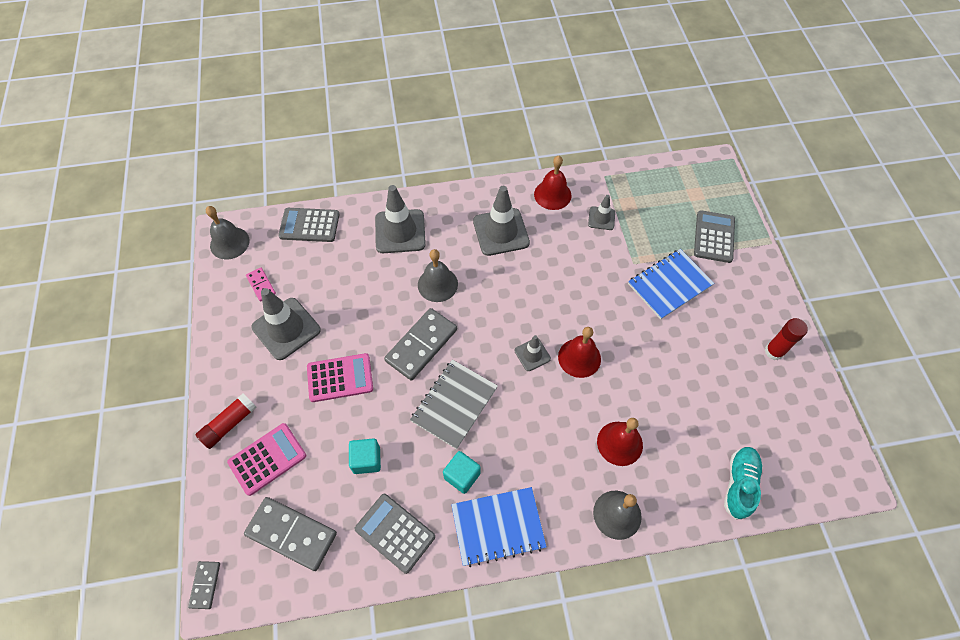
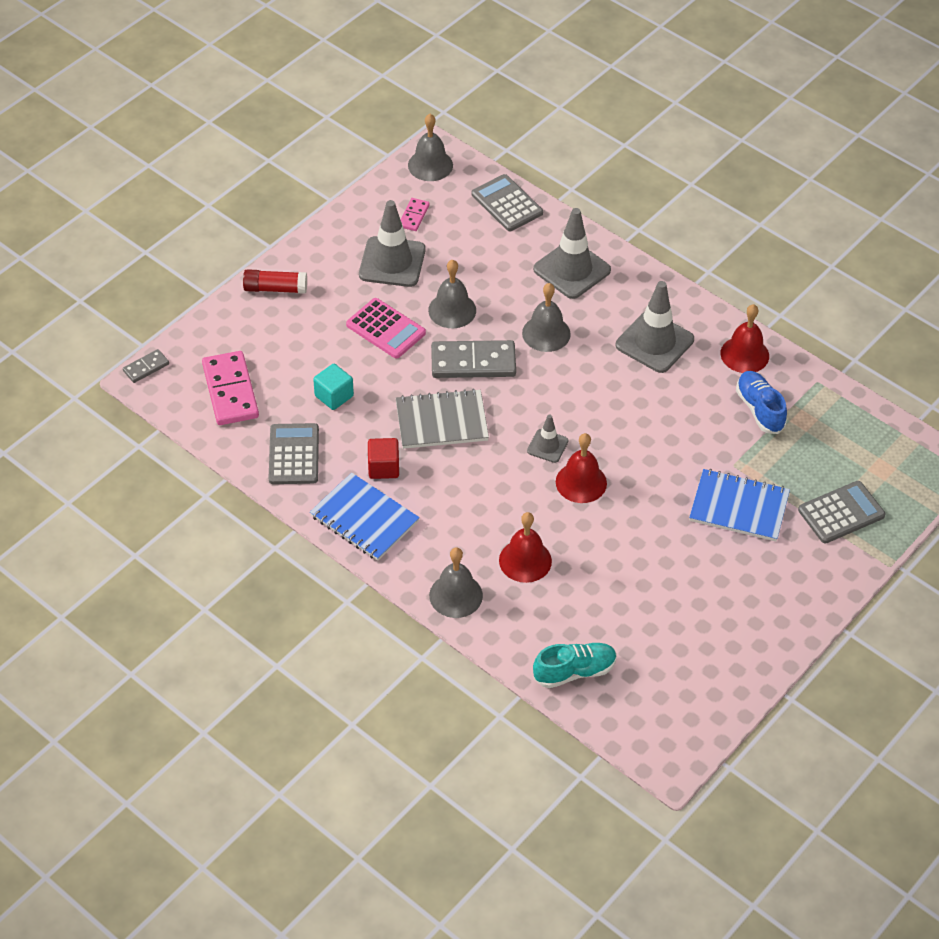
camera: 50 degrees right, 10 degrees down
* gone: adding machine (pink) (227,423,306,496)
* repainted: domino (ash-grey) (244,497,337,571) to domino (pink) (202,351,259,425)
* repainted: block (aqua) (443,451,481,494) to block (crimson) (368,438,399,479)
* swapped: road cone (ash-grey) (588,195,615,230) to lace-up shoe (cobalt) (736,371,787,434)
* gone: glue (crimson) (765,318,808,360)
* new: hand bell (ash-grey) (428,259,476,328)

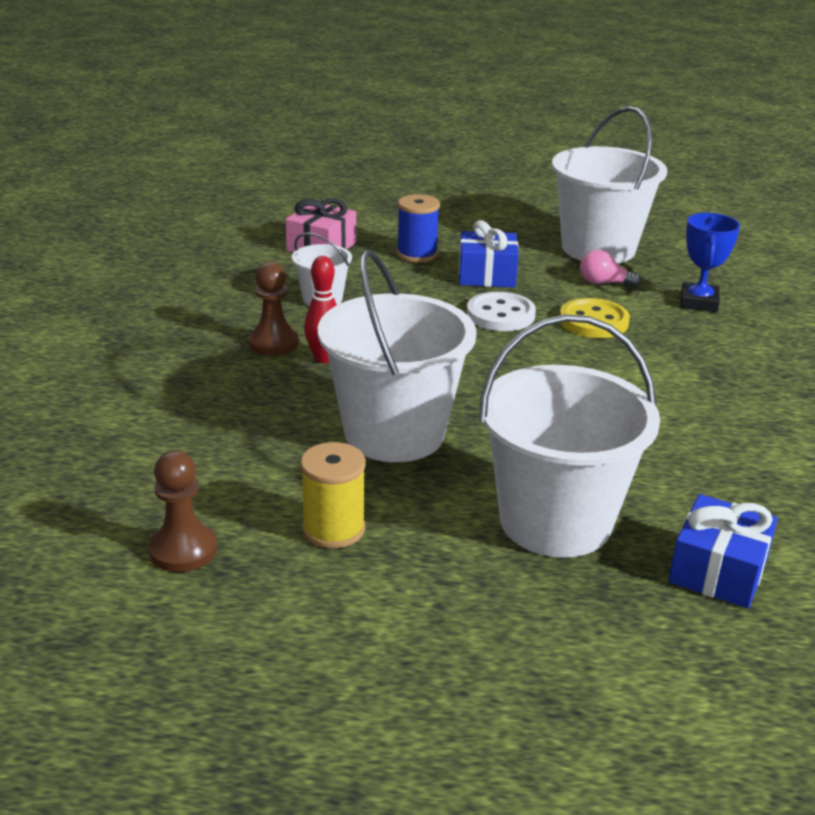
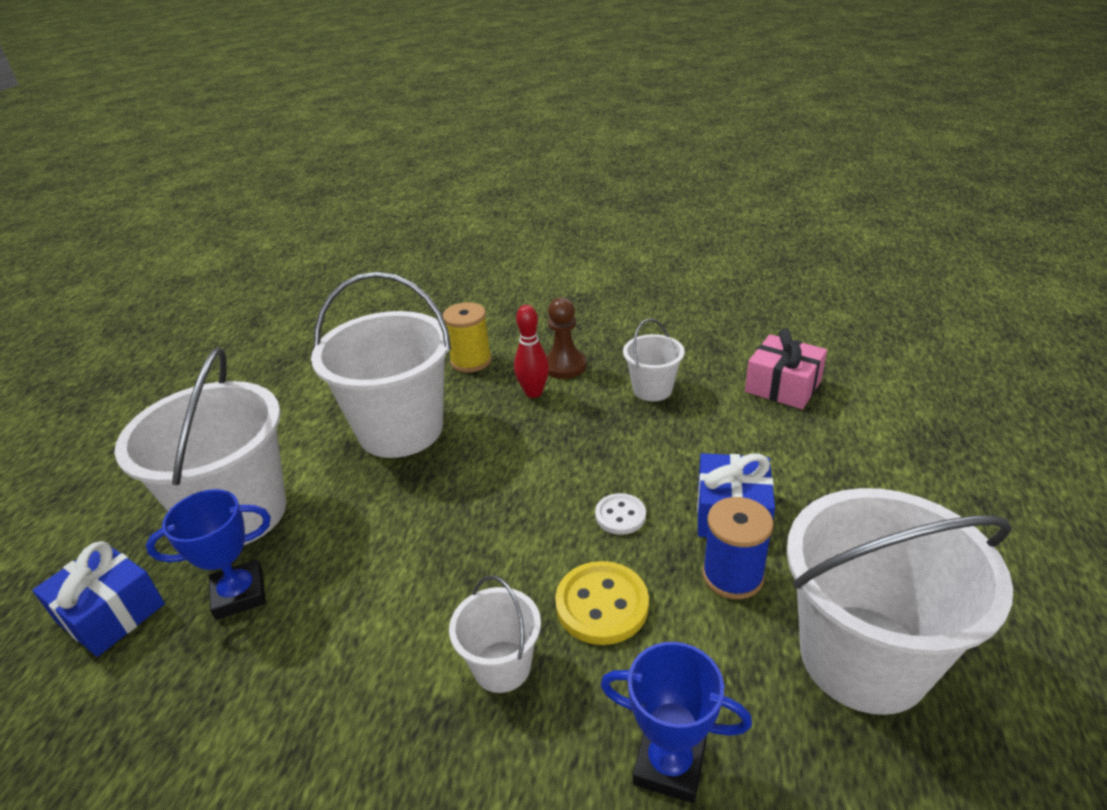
camera: 100 degrees right, 5 degrees up
* gone: pawn (brown) (149,451,217,572)
* shifted: spool (bright yellow) (300,442,366,548) to (443,302,492,373)
* shifted: spool (cobalt) (397,194,440,262) to (702,497,774,599)
* scaled: sewing button (pure white) (467,292,536,331) = (595,493,646,535) x0.62
* gone: bulb (pink) (580,250,641,287)
* new: trophy (cobalt) (146,489,271,620)
* new: sand bucket (pure white) (449,575,541,693)

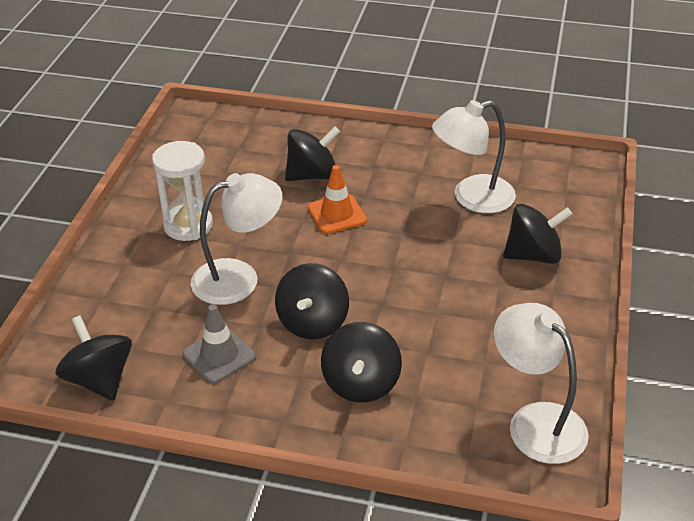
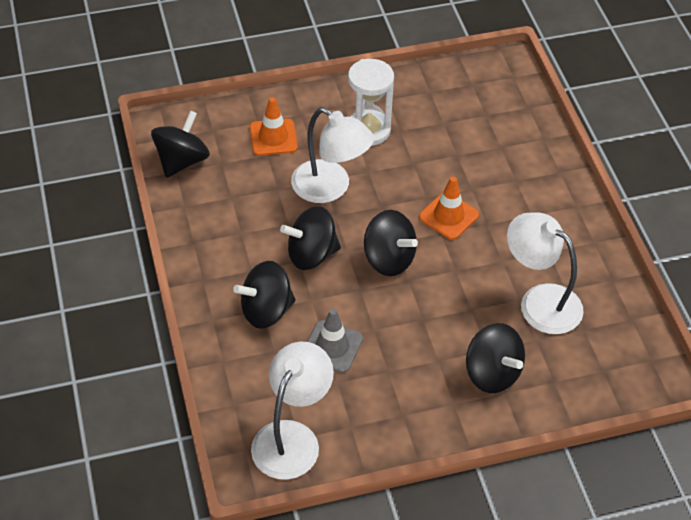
camera: 60 degrees right, 10 degrees up
* shifted: road cone (ash-grey) (183,304,256,384) to (307,308,363,373)
* shifted: spinning top (jet-black) (285,127,340,181) to (364,210,418,276)
* new: road cone (orange) (250,97,298,156)

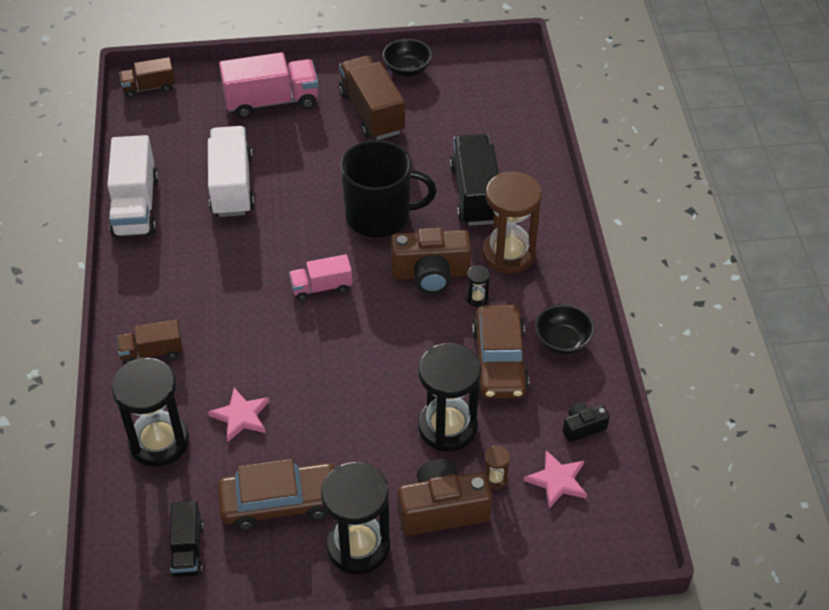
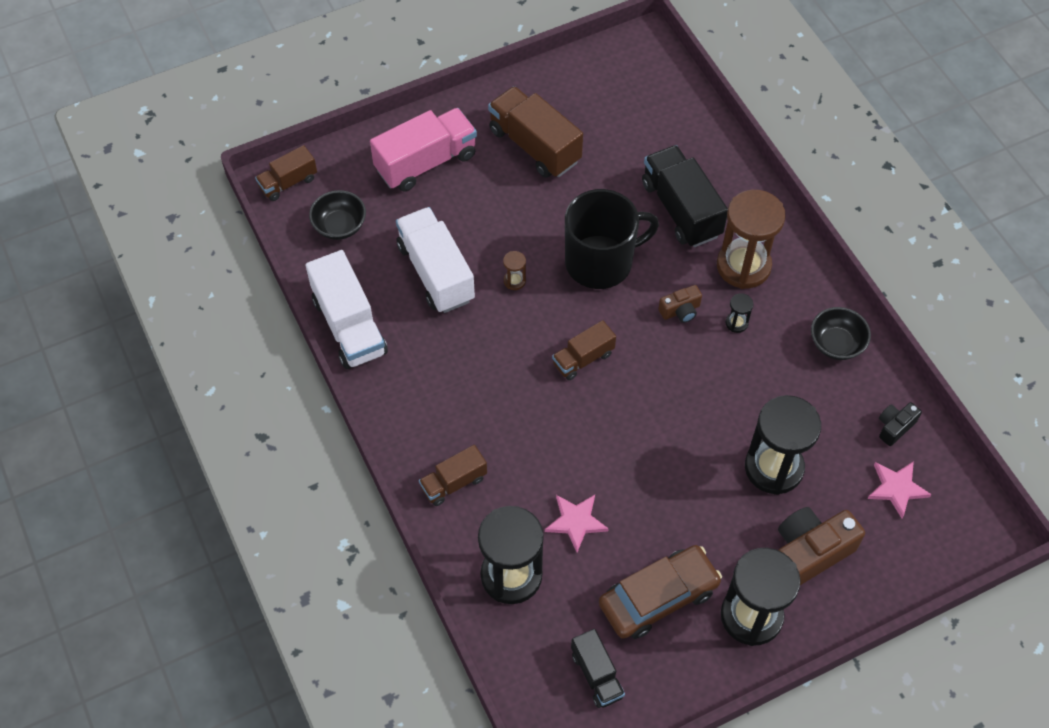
camera: 20 degrees left, 10 degrees up
* repainted: lorry (pink) (289,254,353,301) to lorry (brown) (552,320,616,380)
* shifted: serving bowl (jet-black) (382,39,432,77) to (309,190,366,240)
* scaled: compact camera (brown) (391,228,471,294) = (658,285,702,323) x0.52
* gone: toy car (brown) (472,305,529,399)
* shifted: sand timer (brown) (484,445,510,489) to (503,251,526,290)

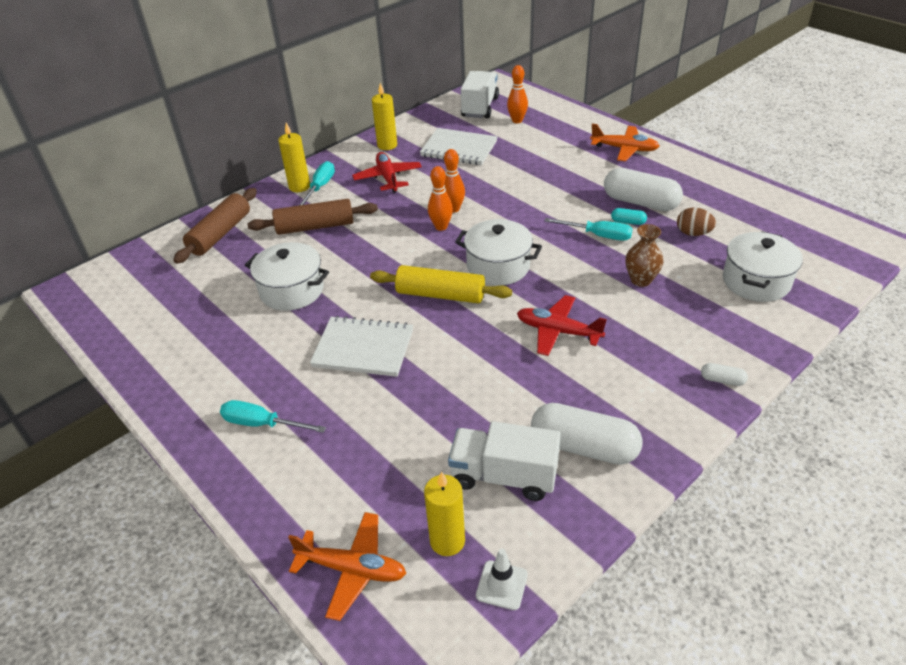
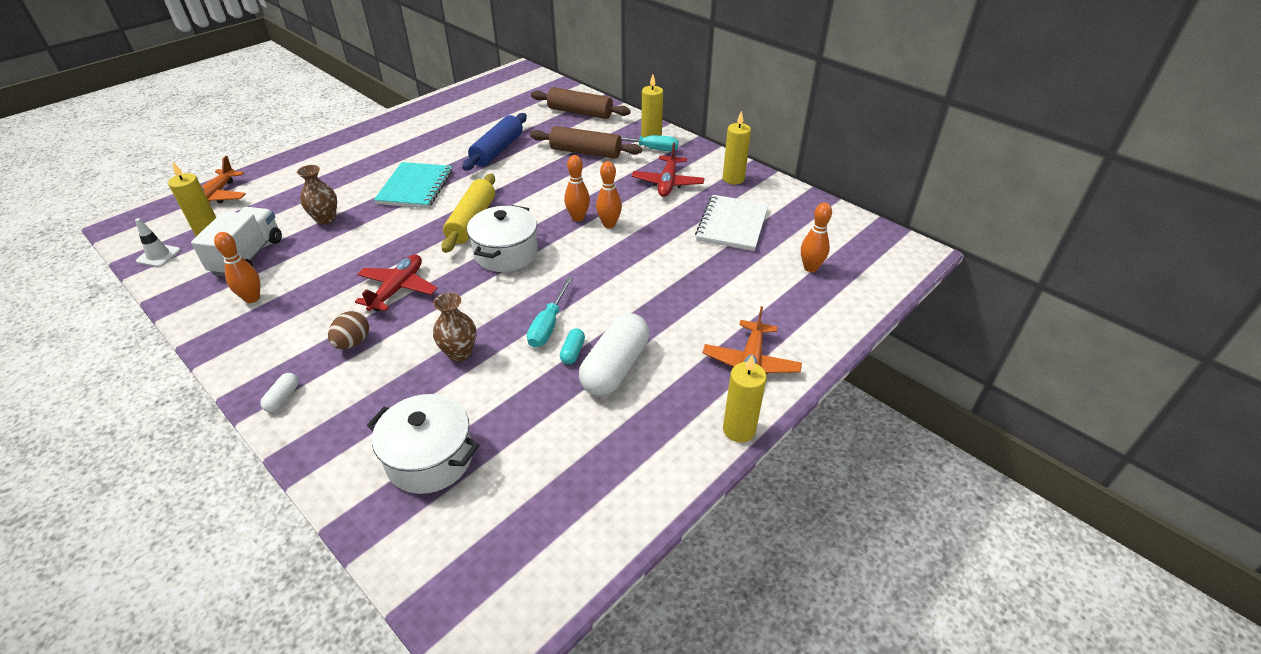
camera: 85 degrees right, 0 degrees up
* gone: flat screwdriver (aqua) (220,400,326,433)
* swapped: pot (pure white) (245,242,329,311) to dough roller (cobalt) (462,113,527,171)
* rotated: dough roller (brown) (248,199,378,235) = (530,126,642,159) 60 degrees counterclockwise
* repainted: notebook (pure white) (310,316,413,377) to notebook (aqua) (374,162,452,208)
* rotated: toy plane (crimson) (352,152,422,193) = (632,142,705,197) 120 degrees clockwise
* gone: lorry (pure white) (461,71,499,119)
* swapped: pill shape (pure white) (531,403,643,465) to bowling pin (orange) (214,232,260,303)
* shifted: egg (brown) (677,207,716,236) to (328,311,369,349)
* new: vase (brown) (297,165,337,225)
* new: wax candle (bright yellow) (723,355,767,443)

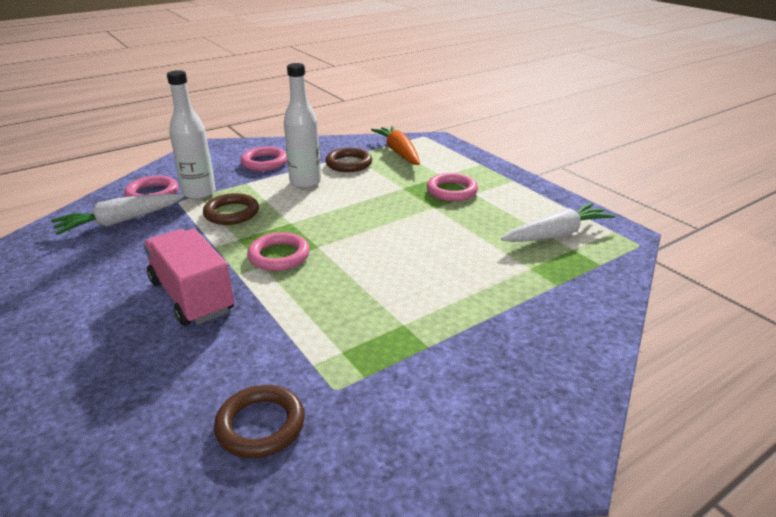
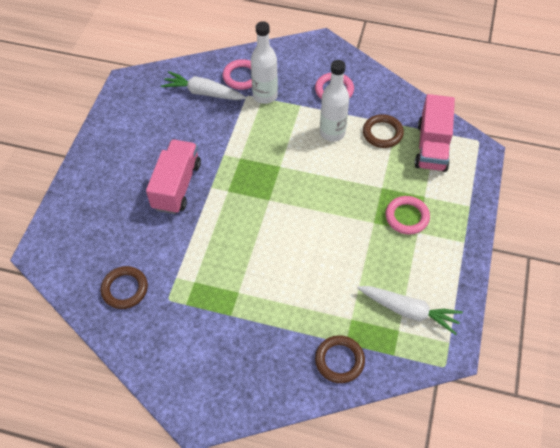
camera: 50 degrees right, 25 degrees up
* shifted: hoop (brown) (203,193,259,225) to (315,335,365,383)
* gone: hoop (pink) (247,232,310,271)
* swapped: toy carrot (orange) (371,126,420,165) to lorry (pink) (415,94,455,172)

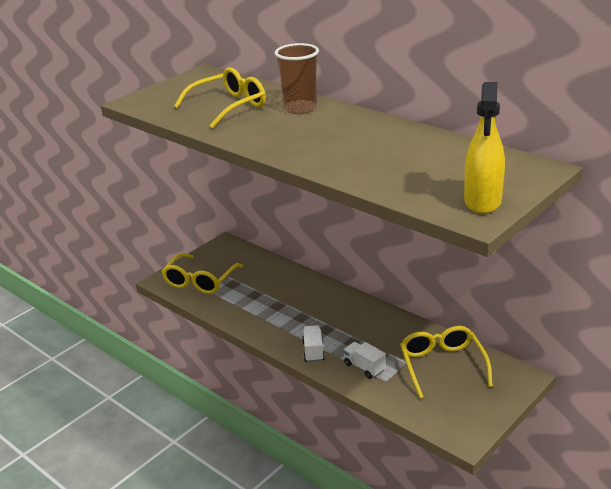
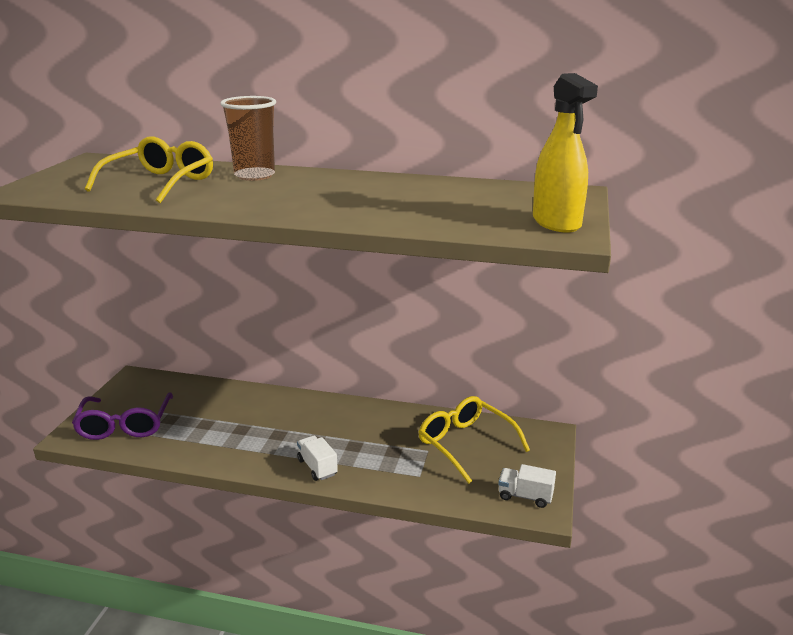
camera: 30 degrees left, 5 degrees down
* repainted: eyeglasses (bright yellow) (161,253,244,294) to eyeglasses (violet) (72,393,173,440)
* shifted: lorry (pure white) (343,342,386,379) to (498,464,556,508)

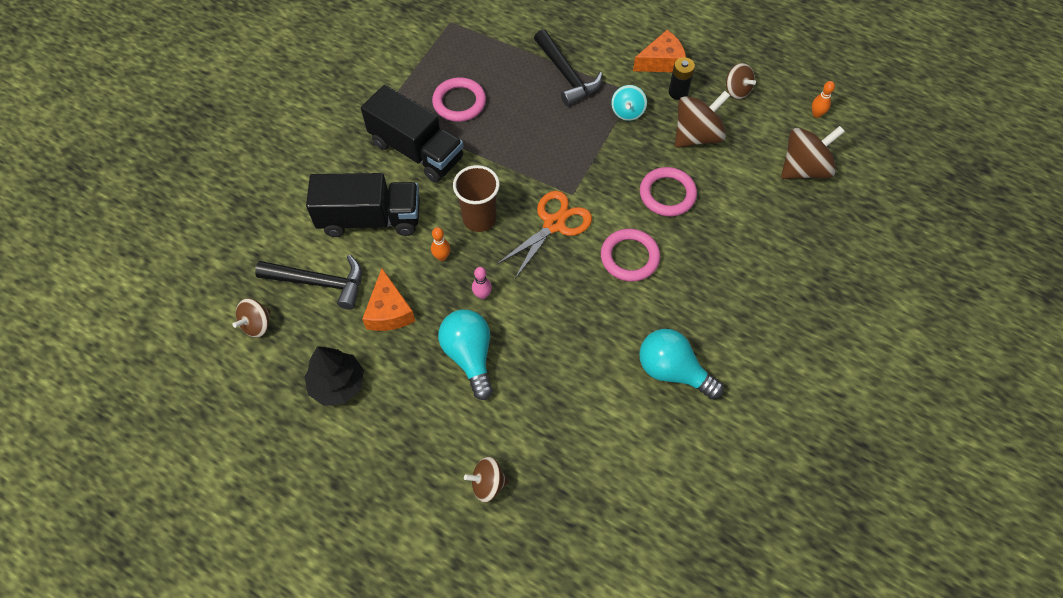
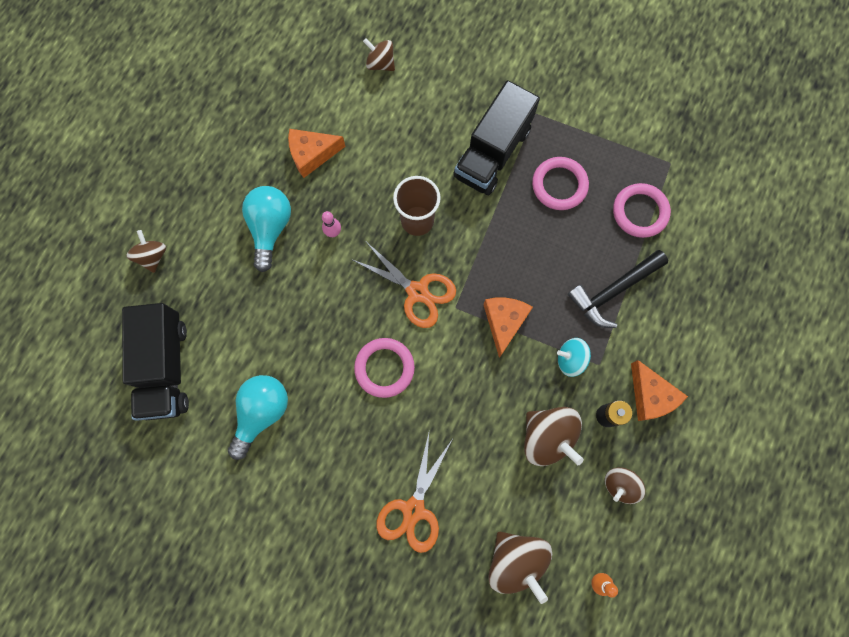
camera: 85 degrees right, 15 degrees up
* shifted: spinning top (brown) (233,299,270,337) to (363,39,395,71)
* gone: claw hammer (jet-black) (255,255,362,310)
* gone: tree (jet-black) (304,346,364,406)
* shifted: lorry (jet-black) (306,173,420,237) to (122,303,189,421)
* gone: bowling pin (orange) (431,227,450,261)
* rotated: bulb (aqua) (438,310,493,400) = (242,186,291,272) 60 degrees counterclockwise
* shifted: hoop (pink) (640,167,697,216) to (613,183,671,238)
* new: shears (orange) (376,433,452,553)
* new: cheese wedge (orange) (483,298,533,358)

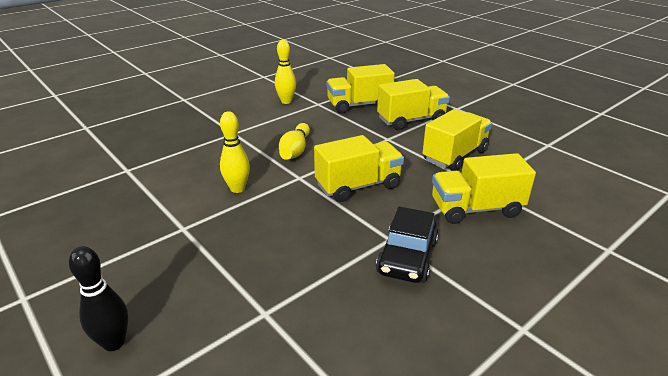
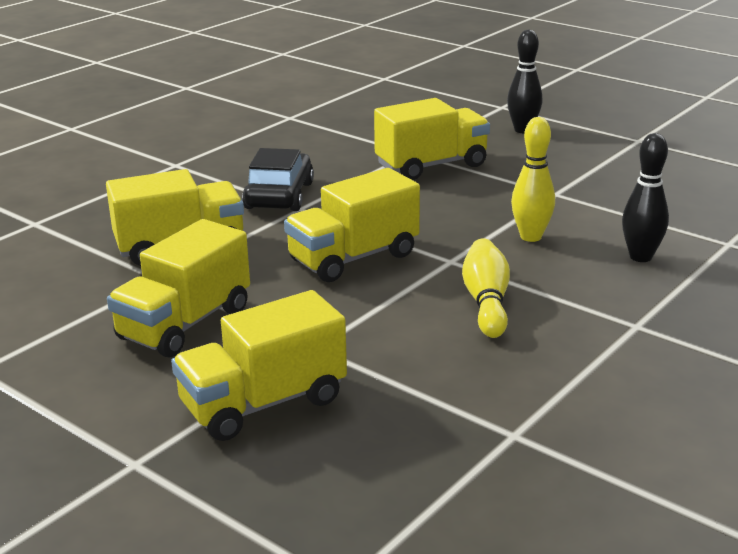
camera: 170 degrees right, 5 degrees down
* gone: bowling pin (bright yellow) (275,40,296,104)
* shifted: lorry (bright yellow) (326,64,395,113) to (374,98,490,180)
* new: bowling pin (jet-black) (622,133,669,262)

